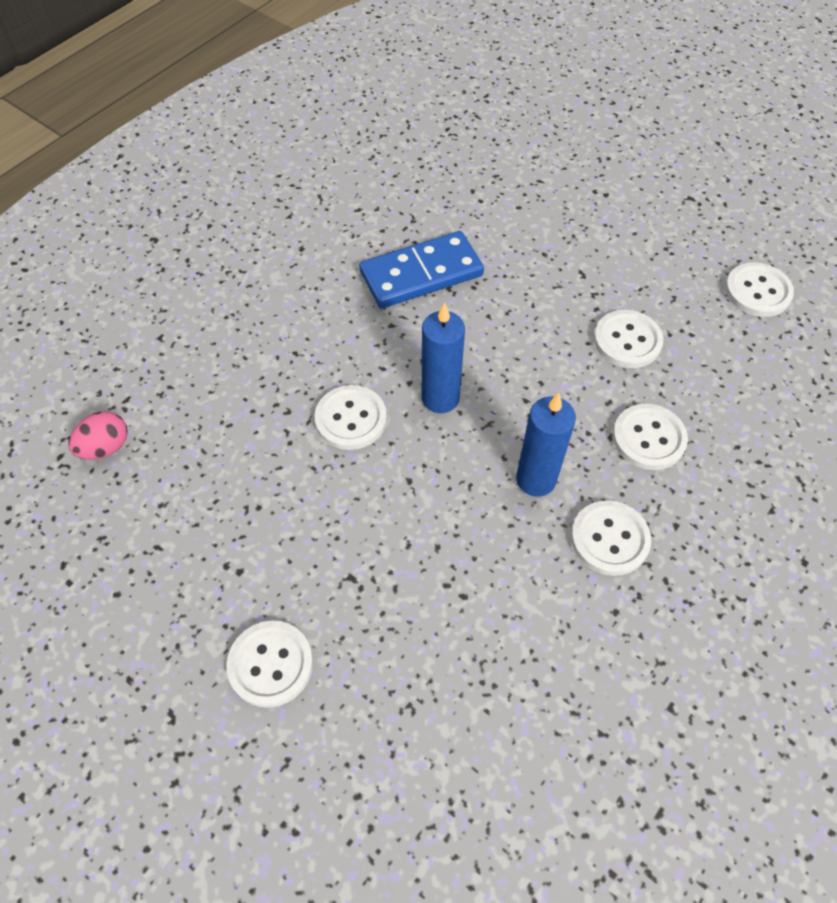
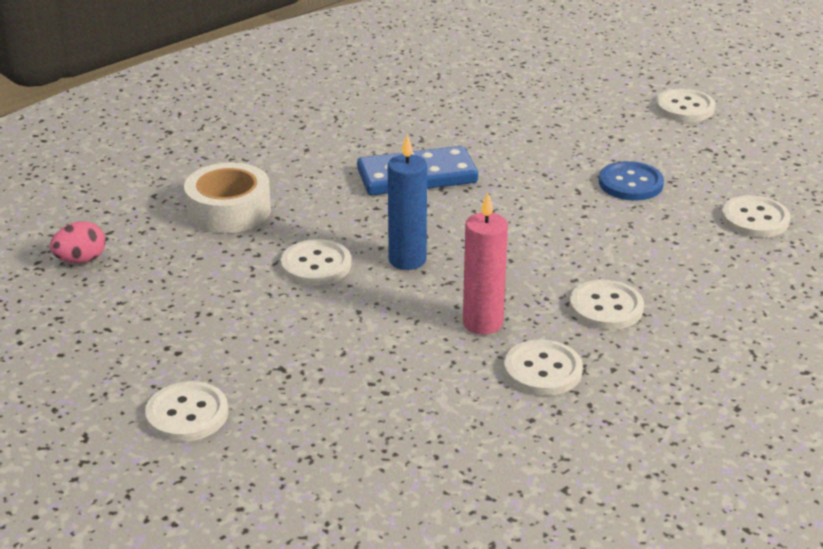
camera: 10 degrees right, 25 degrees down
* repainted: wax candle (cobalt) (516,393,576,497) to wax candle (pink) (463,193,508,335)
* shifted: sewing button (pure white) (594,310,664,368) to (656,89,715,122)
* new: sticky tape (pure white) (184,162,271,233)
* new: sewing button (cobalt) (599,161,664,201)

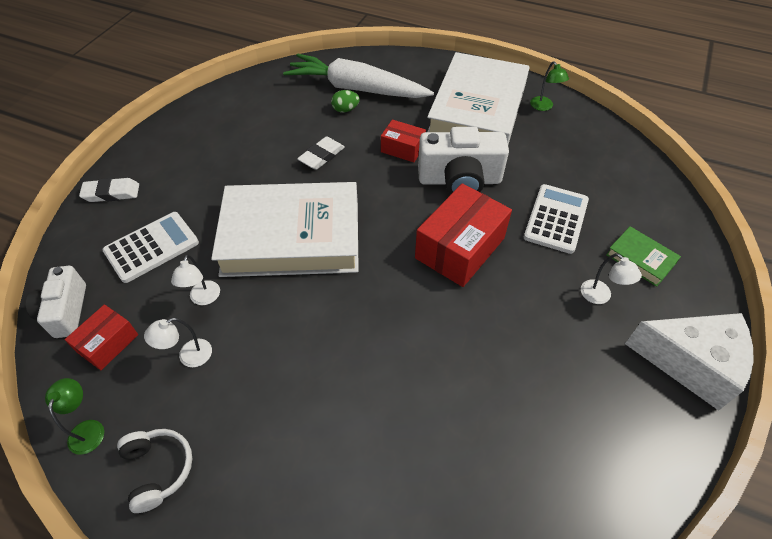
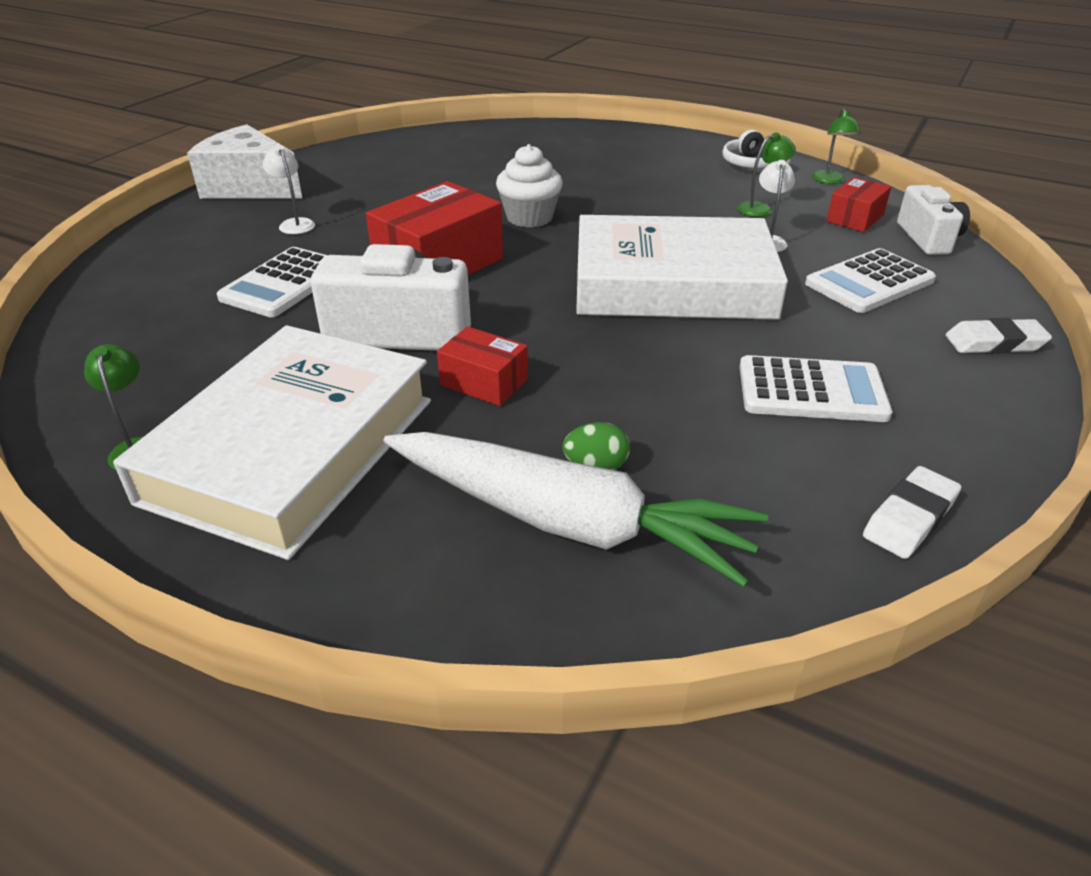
camera: 175 degrees left, 15 degrees down
* repainted: lamp (pure white) (144,318,212,367) to lamp (leaf-green) (737,132,796,217)
* shifted: eraser (pure white) (297,136,345,170) to (863,466,961,559)
* gone: hardback (leaf-green) (606,226,681,287)
* new: muffin (pure white) (496,144,563,228)
* new: adding machine (pure white) (740,355,892,422)

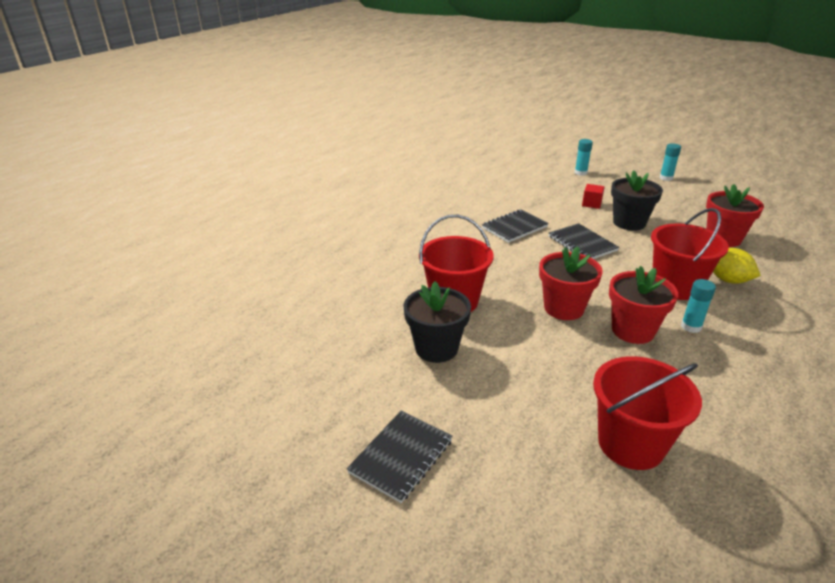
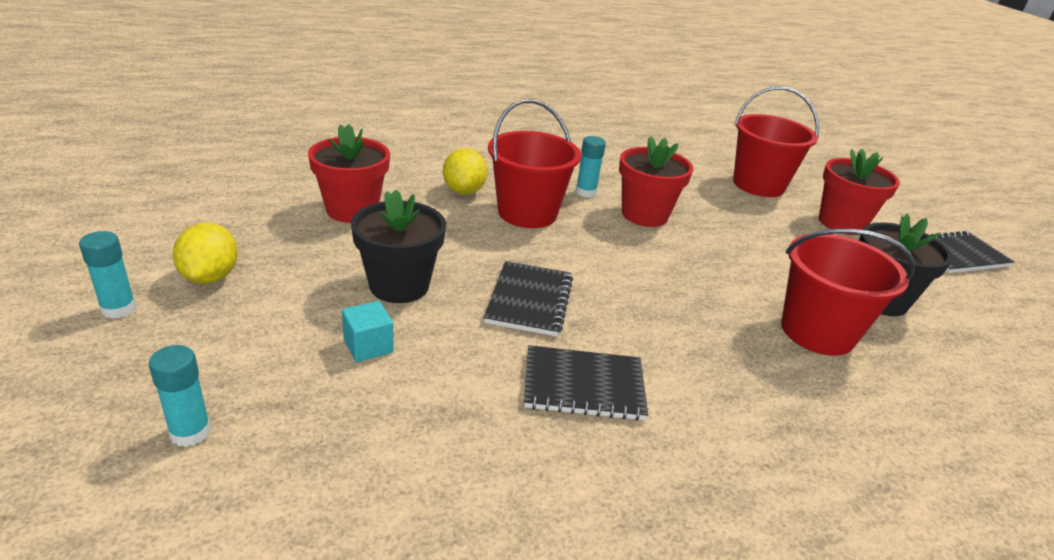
camera: 145 degrees left, 0 degrees up
* shifted: potted plant (crimson) (539,247,603,320) to (819,149,900,235)
* repainted: block (crimson) (582,184,604,209) to block (aqua) (342,301,394,362)
* new: toy lemon (bright yellow) (173,223,238,284)

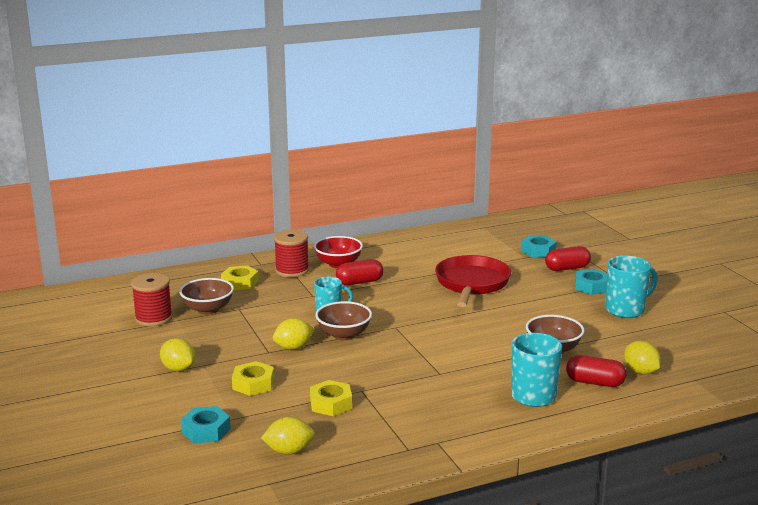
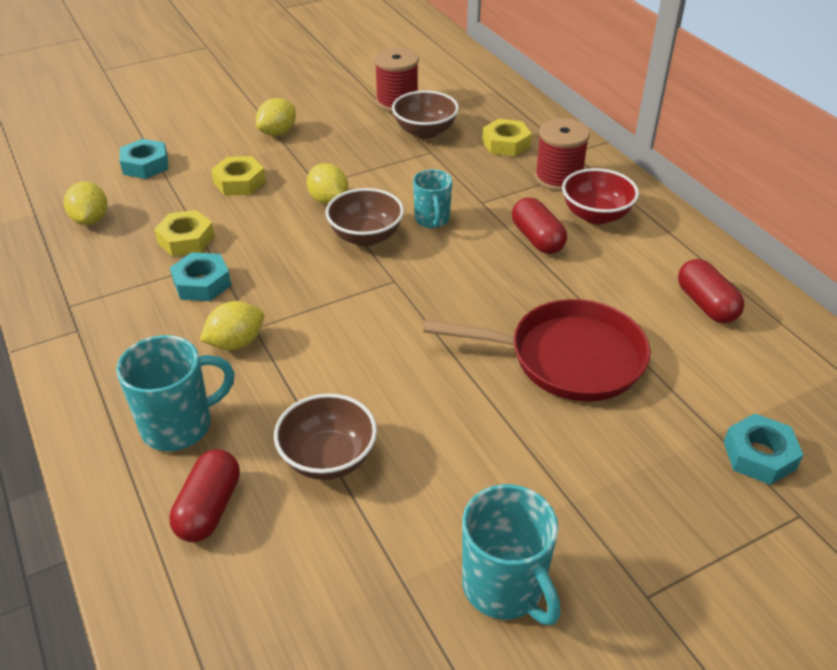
camera: 85 degrees right, 20 degrees up
* shifted: pill shape (crimson) (545,246,591,271) to (678,259,745,323)
* shifted: hexagon nut (aqua) (575,269,607,295) to (170,252,231,301)
* shifted: toy lemon (bright yellow) (624,341,661,375) to (200,301,264,350)

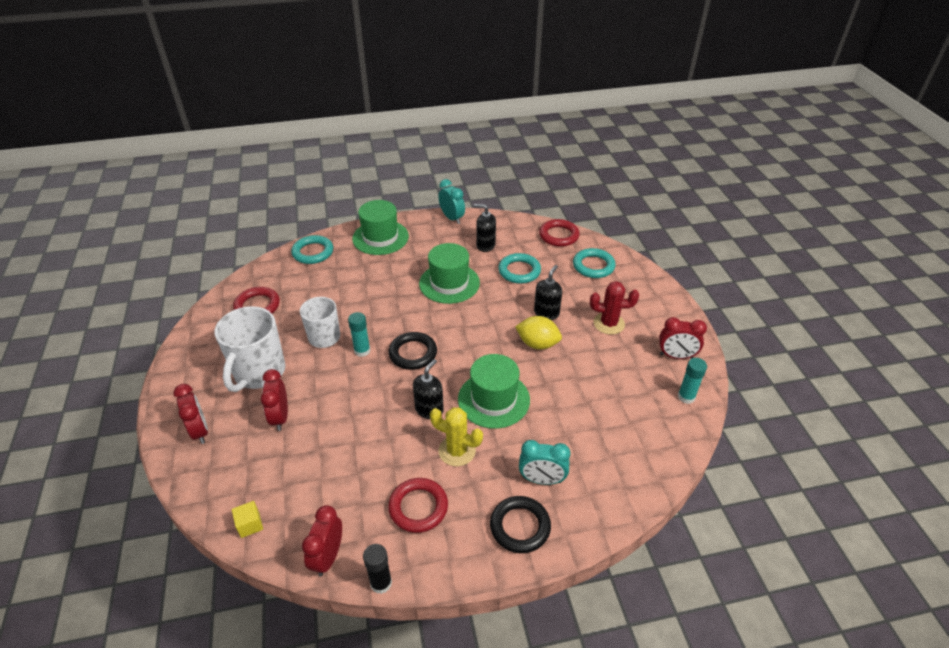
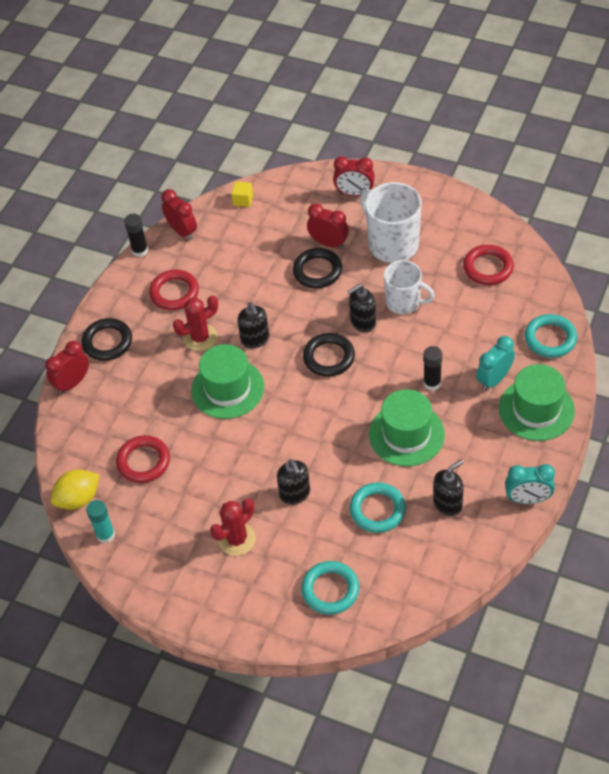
camera: 130 degrees right, 10 degrees up
* swapped: glue (aqua) (348,312,371,357) to soap dispenser (jet-black) (348,284,376,332)
* repainted: saguaro cactus (bright yellow) (430,407,483,466) to saguaro cactus (crimson) (173,295,218,351)
* shifted: toy lemon (bright yellow) (515,316,562,350) to (51,469,100,510)
* shifted: bedside clock (aqua) (519,440,570,485) to (476,336,515,391)
* shifted: hoop (crimson) (539,219,580,247) to (116,435,170,483)
* shifted: bedside clock (crimson) (659,317,707,359) to (45,341,89,394)
* new: hoop (jet-black) (293,248,342,288)
* new: glue (jet-black) (423,346,442,390)

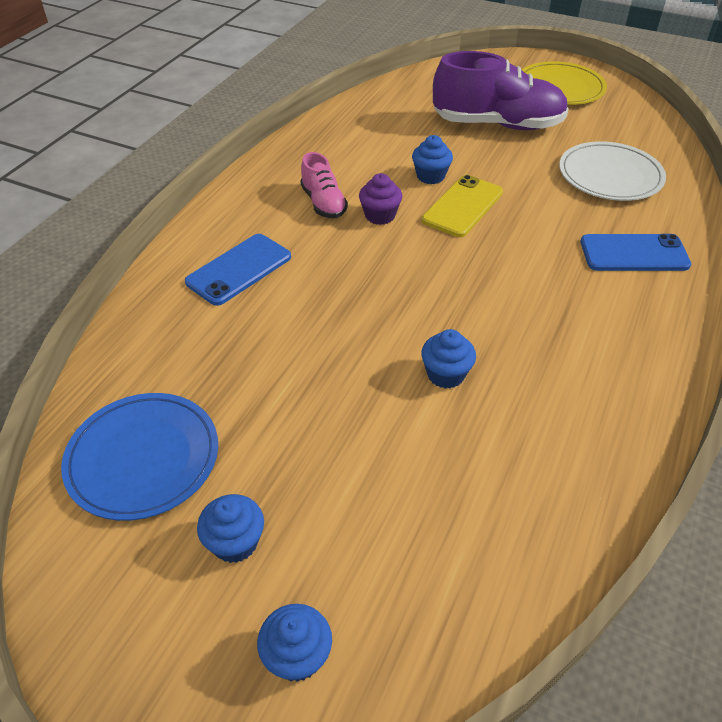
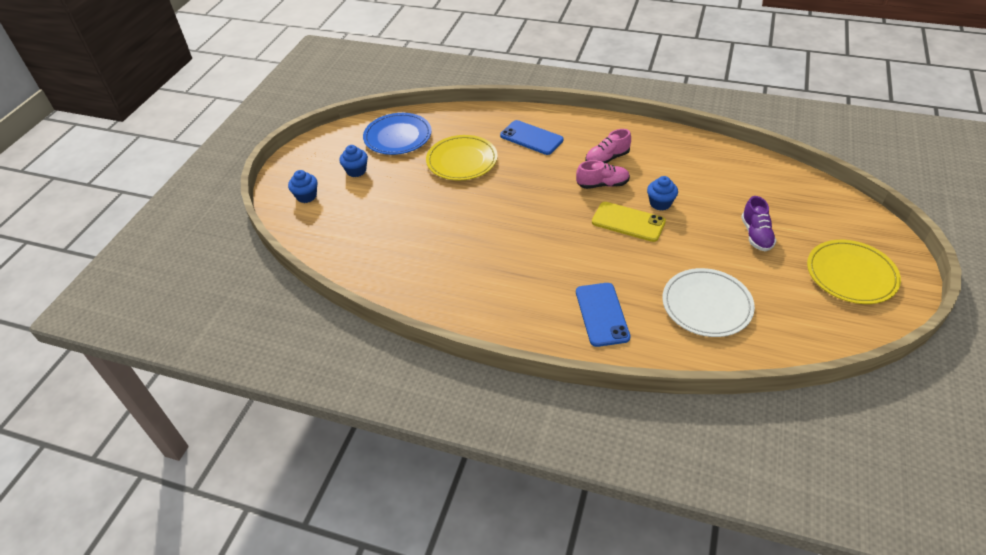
camera: 85 degrees right, 0 degrees up
* swapped: muffin (violet) (359,173,402,225) to lace-up shoe (pink) (576,160,630,189)
* gone: muffin (cobalt) (421,329,476,389)
* scaled: lace-up shoe (violet) (433,51,569,130) = (741,196,776,251) x0.51
* new: flat dish (bright yellow) (426,135,498,181)

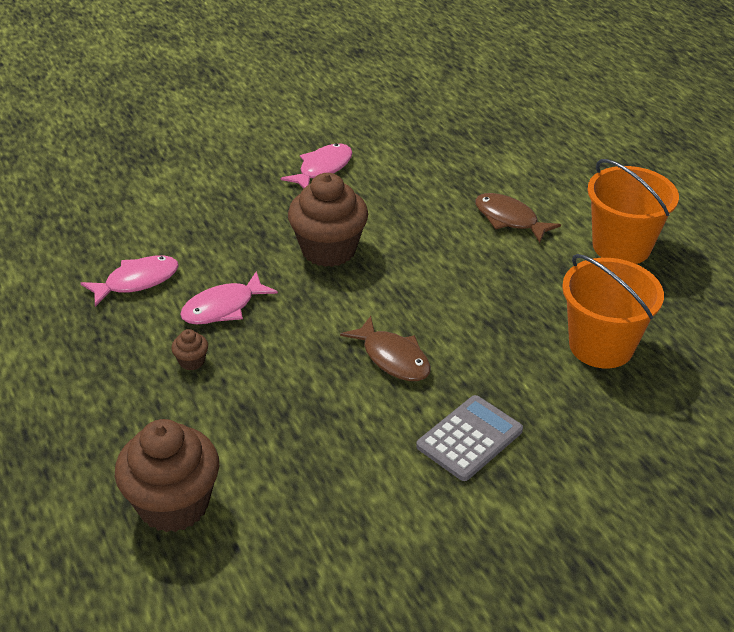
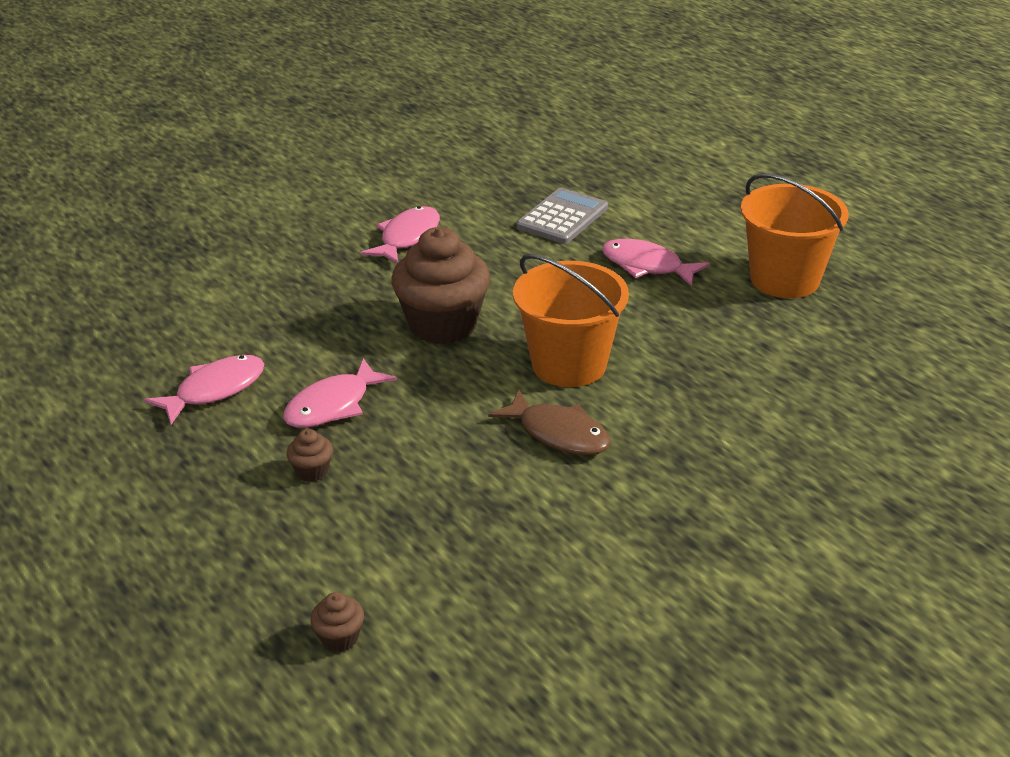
camera: 10 degrees left, 5 degrees down
* scaled: muffin (brown) (115,419,219,532) = (311,592,364,652) x0.41
* shifted: adding machine (ash-grey) (416,395,523,481) to (517,188,608,244)
* repainted: fish (brown) (475,193,561,243) to fish (pink) (602,239,710,287)
* shifted: sand bucket (orange) (562,254,664,369) to (513,254,629,387)

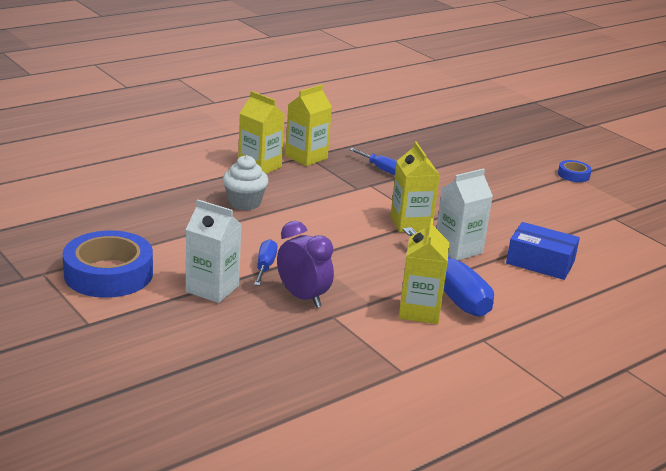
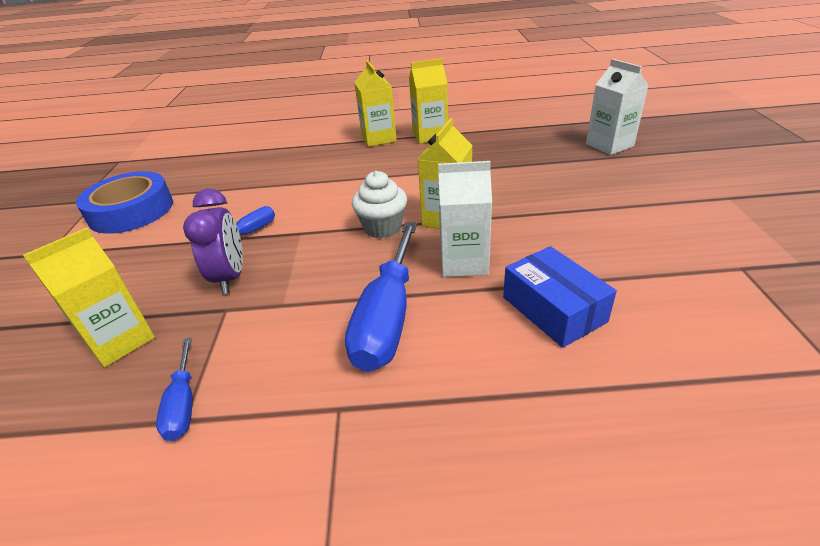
camera: 40 degrees right, 10 degrees up
* shifted: juice carton (pure white) (186,199,241,303) to (586,59,649,155)
* shifted: muffin (pure white) (223,155,269,210) to (352,171,407,238)
* shifted: flat screwdriver (cobalt) (349,148,397,175) to (156,337,193,441)
* shifted: juice carton (bright yellow) (399,218,450,324) to (23,228,155,367)
* gone: sticky tape (cobalt) (558,160,592,182)

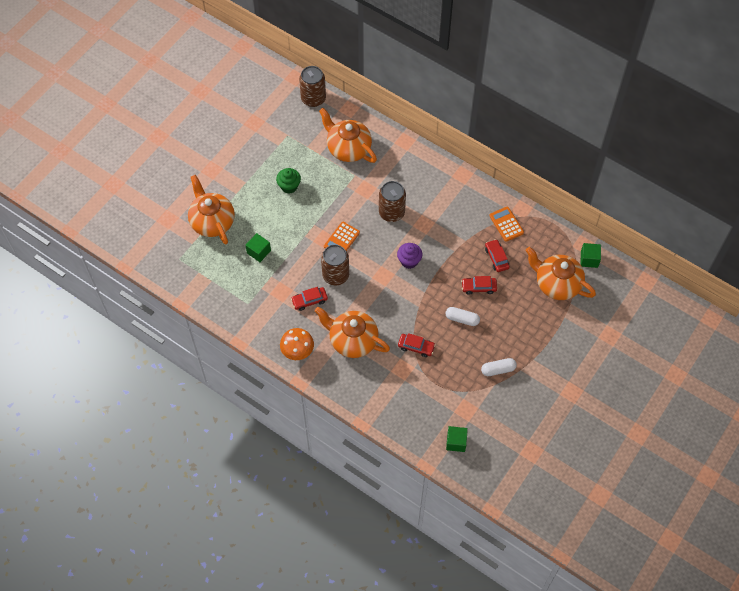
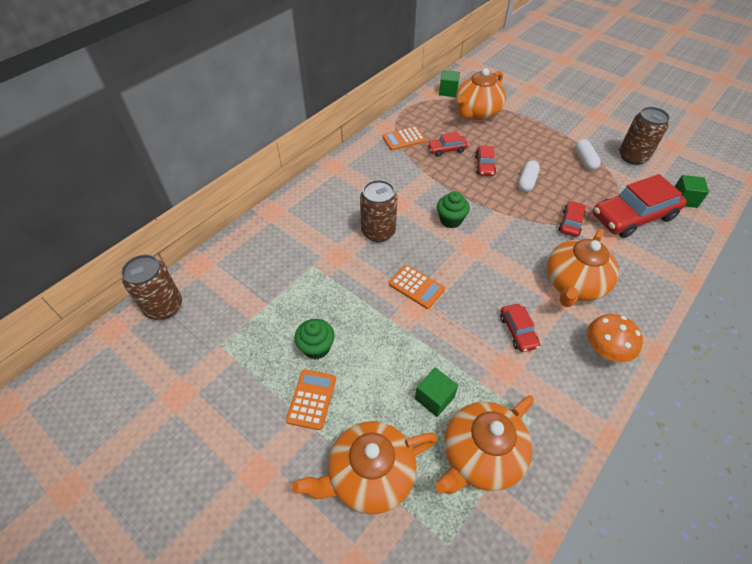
camera: 85 degrees left, 10 degrees down
* shifted: teapot (orange) (319,108,377,163) to (436,395,534,494)
* shifted: can (brown) (321,245,349,285) to (619,107,670,165)
* repainted: muffin (violet) (397,243,423,269) to muffin (leaf-green) (437,191,470,228)
* new: adding machine (orange) (286,370,336,430)
* new: toy car (crimson) (593,174,687,238)

